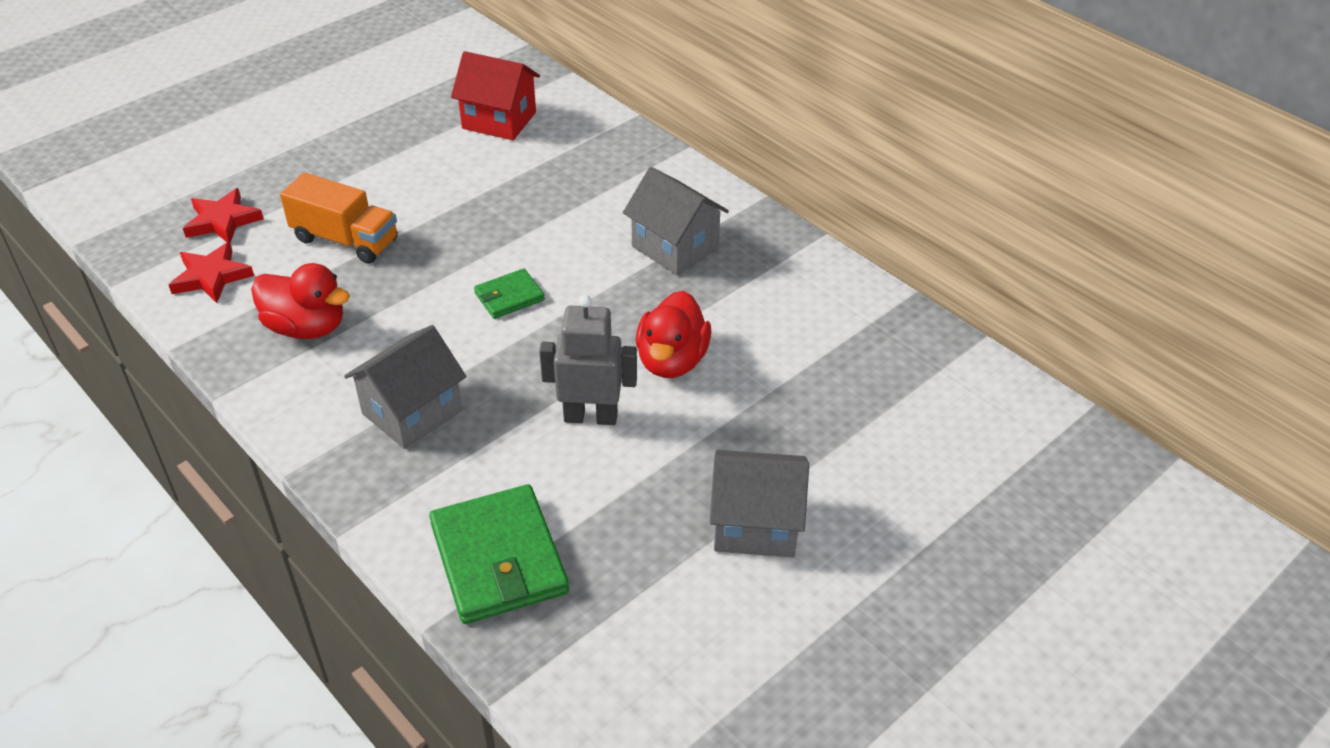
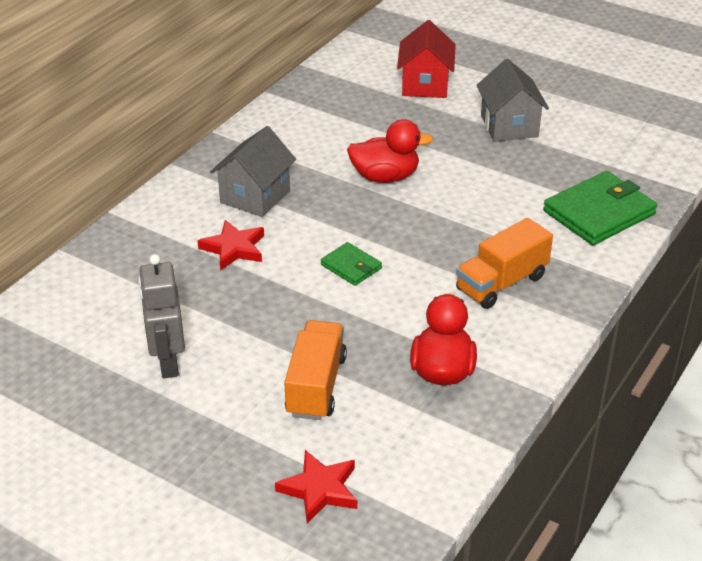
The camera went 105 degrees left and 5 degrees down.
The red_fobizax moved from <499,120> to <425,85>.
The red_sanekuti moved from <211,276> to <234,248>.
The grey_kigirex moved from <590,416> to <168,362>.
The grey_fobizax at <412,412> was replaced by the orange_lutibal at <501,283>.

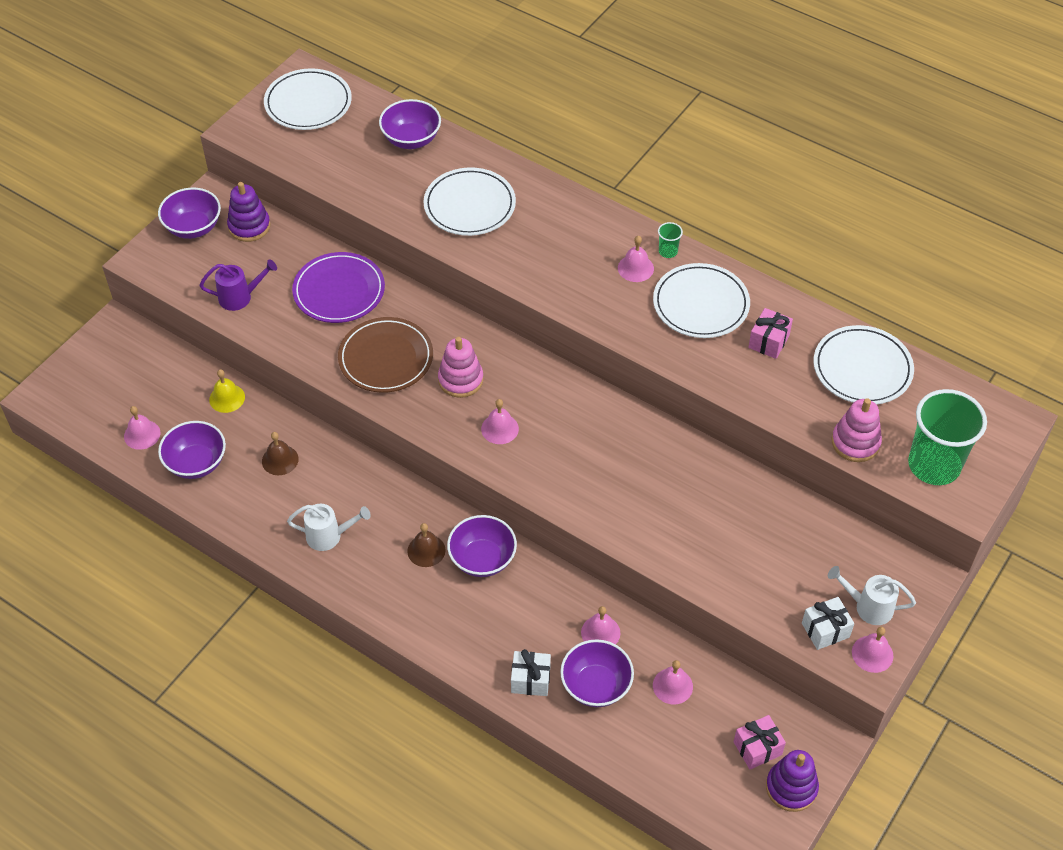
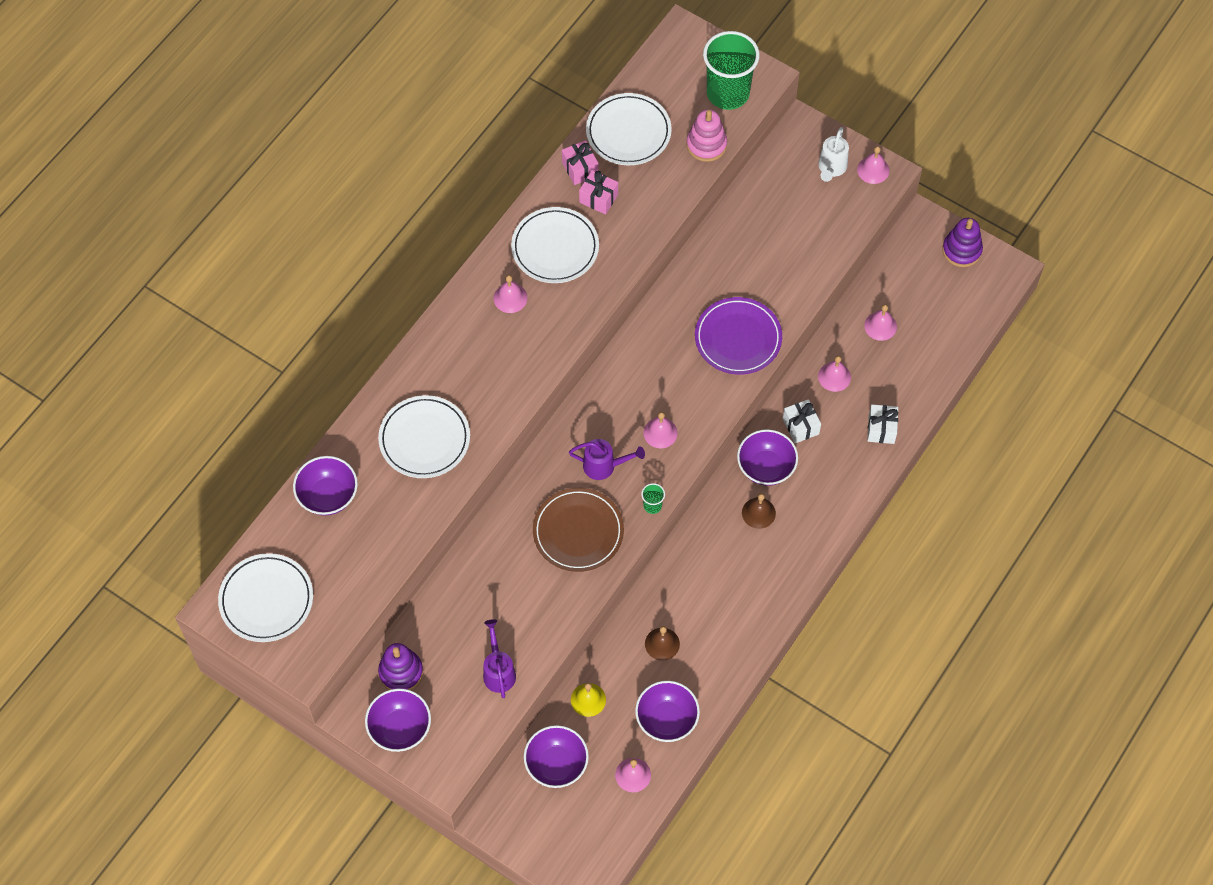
The camera went 90 degrees left and 10 degrees up.
The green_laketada moved from <668,251> to <652,505>.
The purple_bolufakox moved from <339,291> to <738,338>.
The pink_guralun at <460,380> was replaced by the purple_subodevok at <604,466>.
The white_subodevok at <329,536> disappeared.
The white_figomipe moved from <825,630> to <800,426>.
The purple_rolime moved from <596,685> to <556,764>.
The pink_figomipe moved from <757,748> to <580,169>.

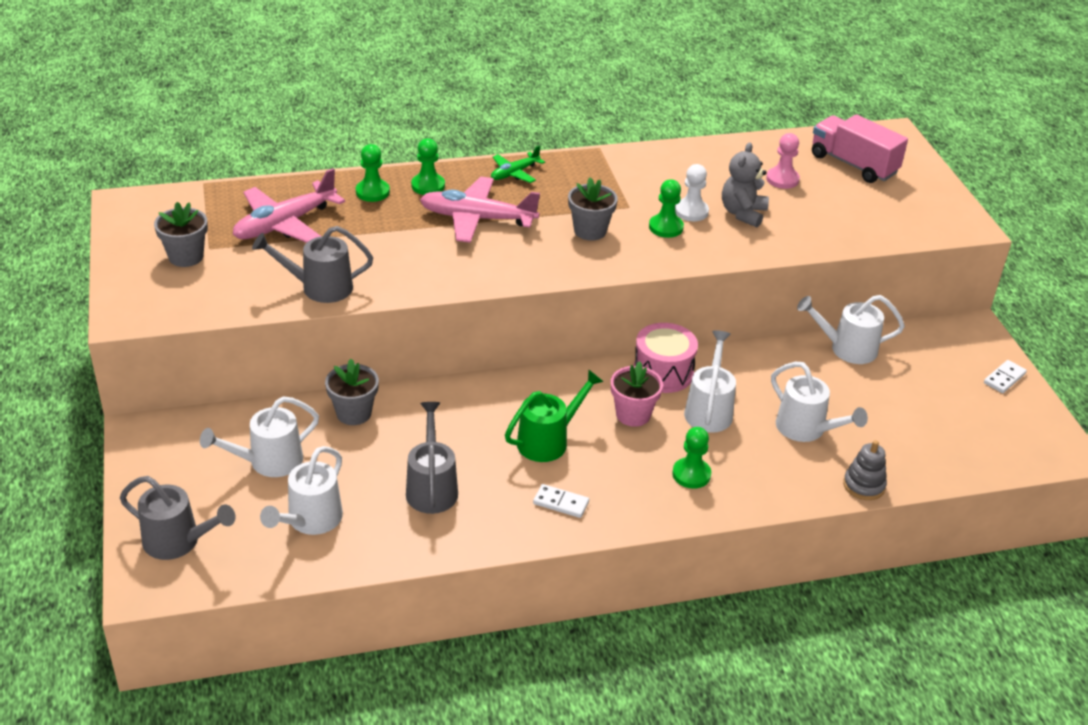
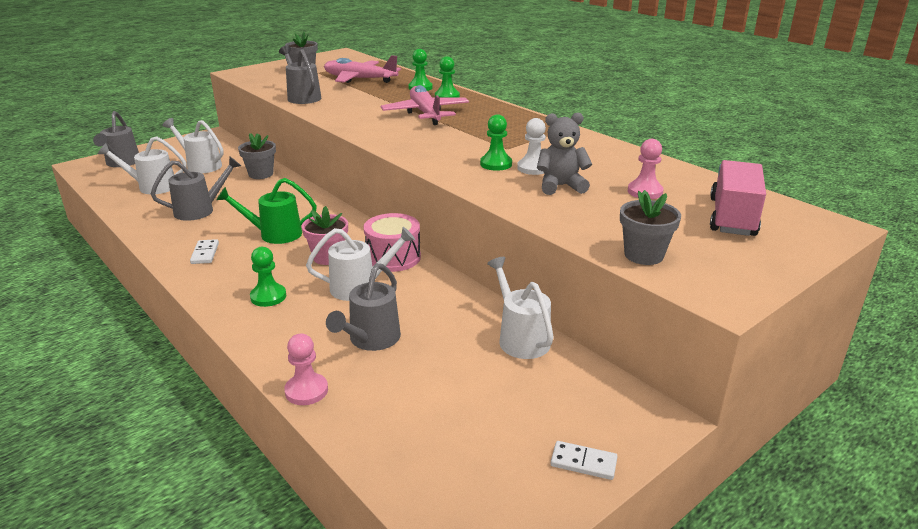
The camera went 65 degrees right and 10 degrees down.
The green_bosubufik at <514,173> disappeared.
The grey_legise moved from <590,231> to <643,255>.
The white_subodevok at <806,429> became the grey_subodevok at <370,340>.
The green_subodevok at <549,440> turned 150 degrees clockwise.
The grey_guralun at <864,485> was replaced by the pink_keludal at <306,391>.

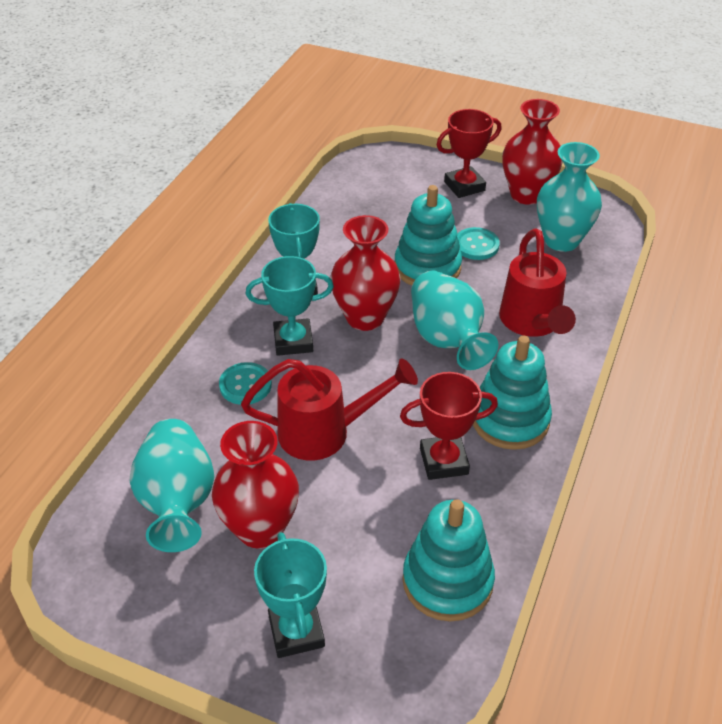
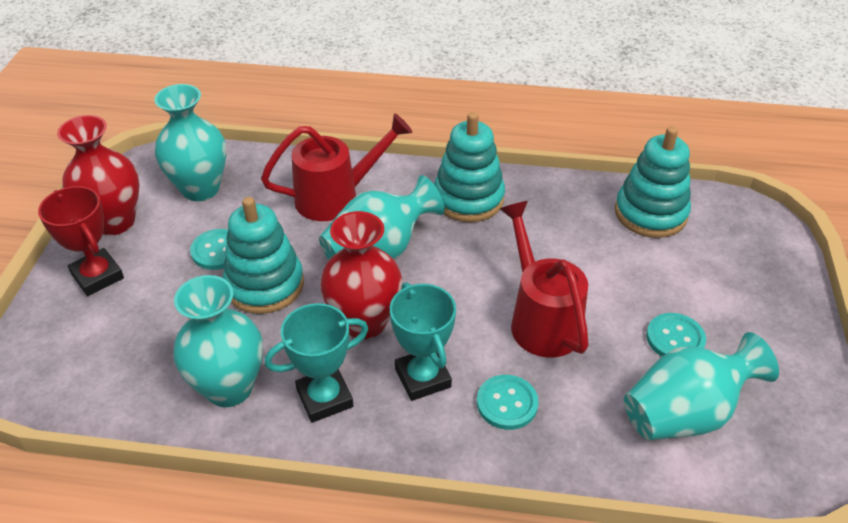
The camera went 105 degrees left and 0 degrees up.
The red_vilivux at <444,461> disappeared.
The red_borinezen at <260,529> was replaced by the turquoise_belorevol at <675,339>.
The turquoise_vilivux at <296,631> disappeared.
The turquoise_borinezen at <229,388> appeared.

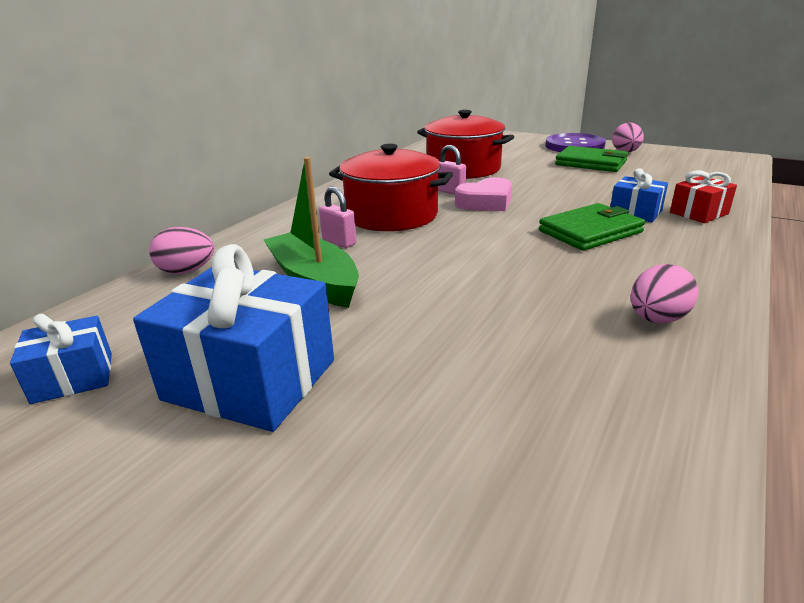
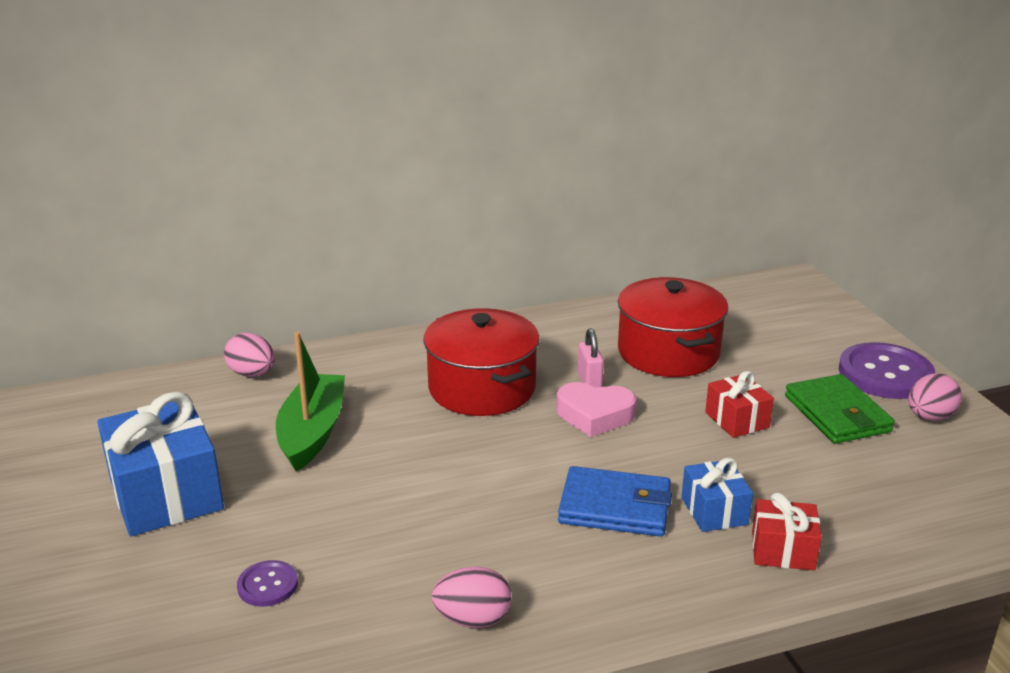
The camera went 40 degrees right and 0 degrees up.
The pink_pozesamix at <339,242> disappeared.
The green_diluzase at <590,231> became the blue_diluzase at <615,507>.
The blue_figomipe at <73,377> disappeared.
The red_figomipe at <737,420> appeared.
The purple_belorevol at <268,585> appeared.

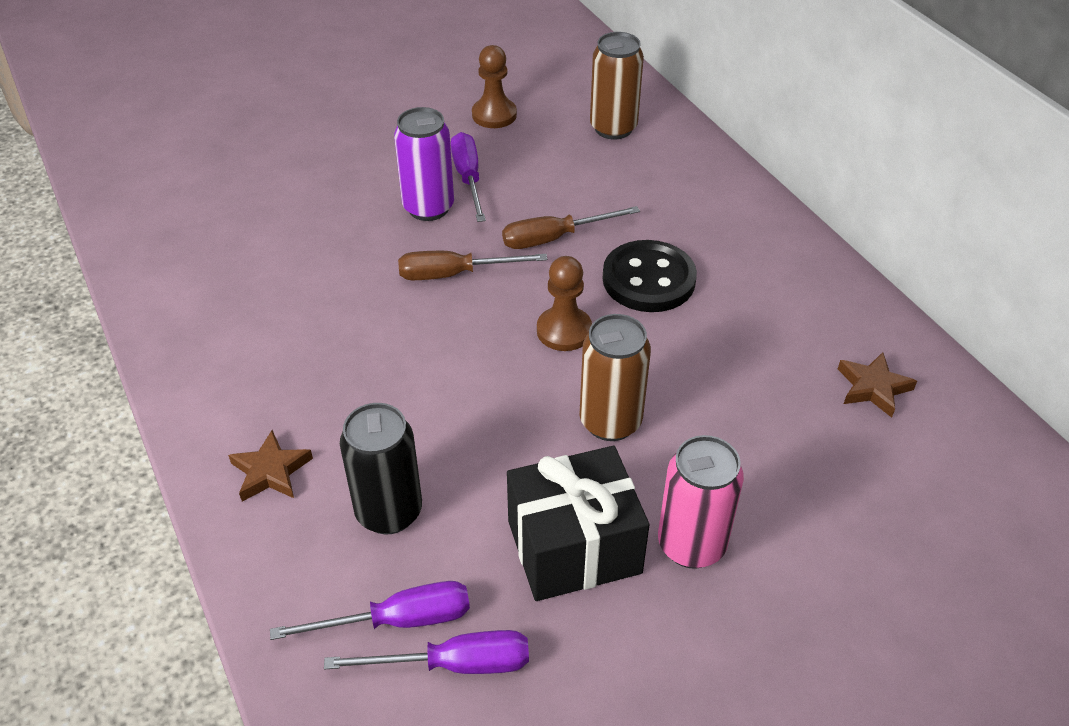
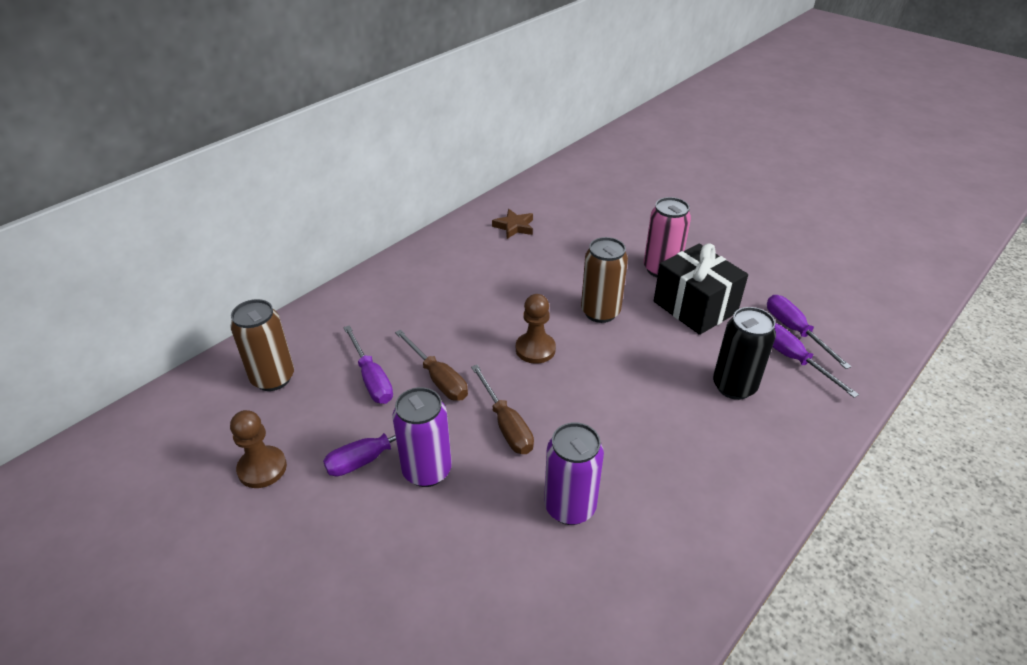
The camera went 110 degrees left and 5 degrees down.
The black_belorevol at <648,279> disappeared.
The brown_sanekuti at <271,471> disappeared.
The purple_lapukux at <371,378> appeared.
The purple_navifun at <570,507> appeared.

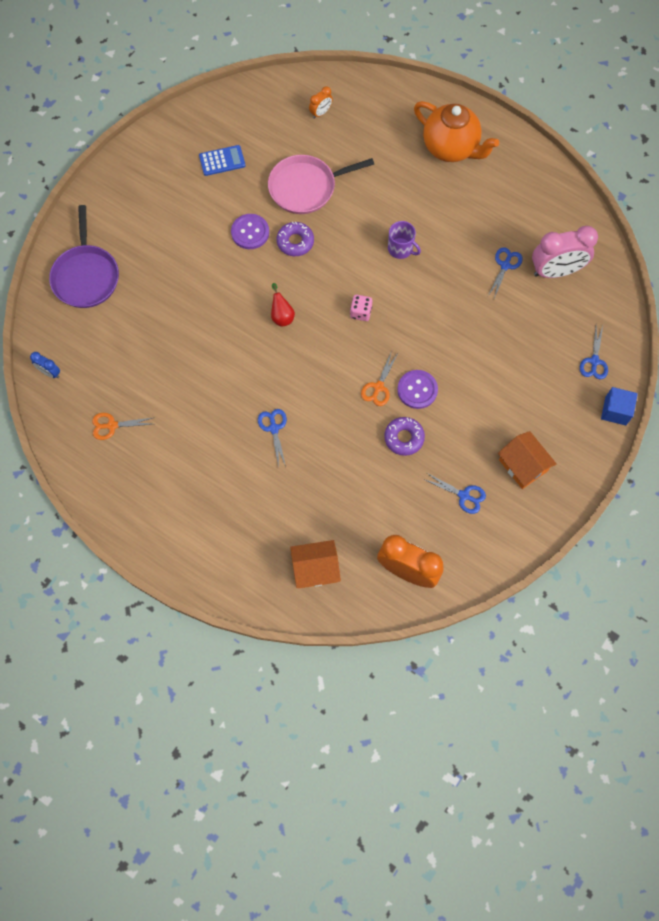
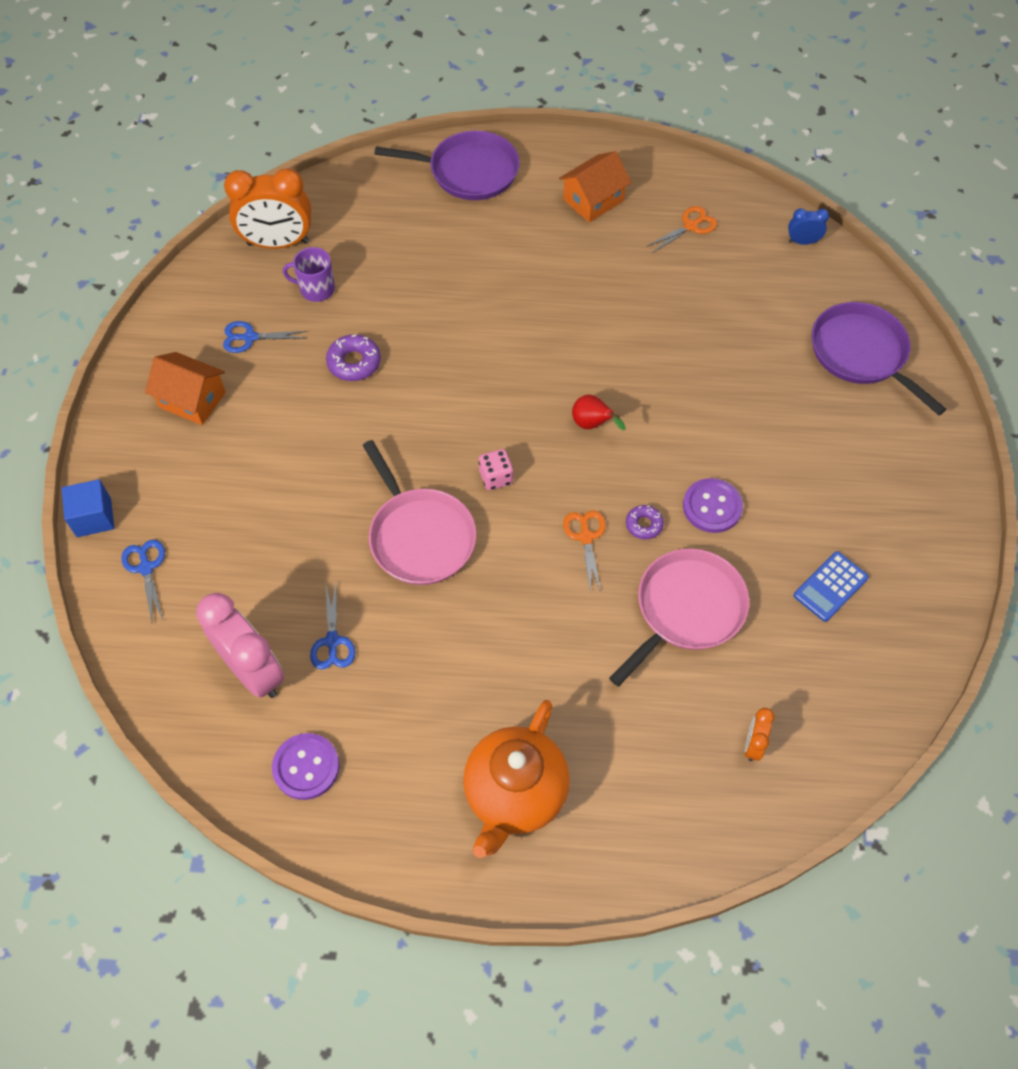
The camera went 150 degrees right and 10 degrees down.
The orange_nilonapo at <451,148> turned 75 degrees counterclockwise.
The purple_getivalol moved from <401,249> to <316,289>.
The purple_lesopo at <295,242> changed to 0.65 times the size.
The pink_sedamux at <556,271> turned 90 degrees clockwise.
The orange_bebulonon moved from <378,387> to <586,537>.
The purple_belorevol moved from <417,390> to <306,767>.
The blue_bebulonon at <274,428> disappeared.
The orange_fobizax moved from <315,569> to <593,200>.
The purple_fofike at <469,171> appeared.
The pink_fofike at <420,536> appeared.

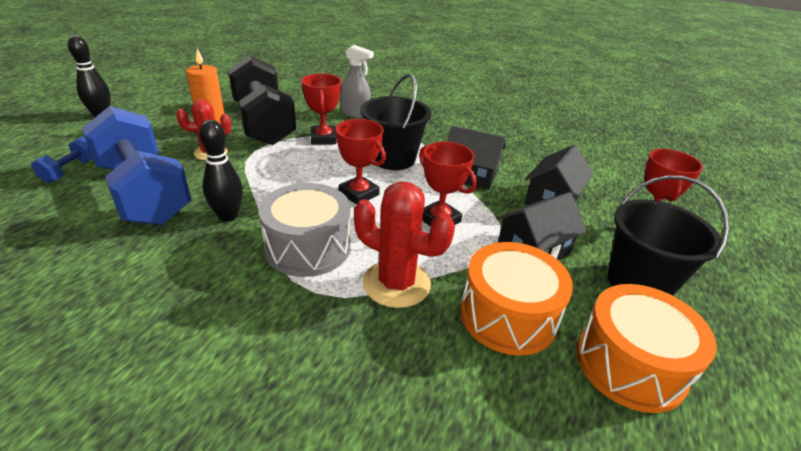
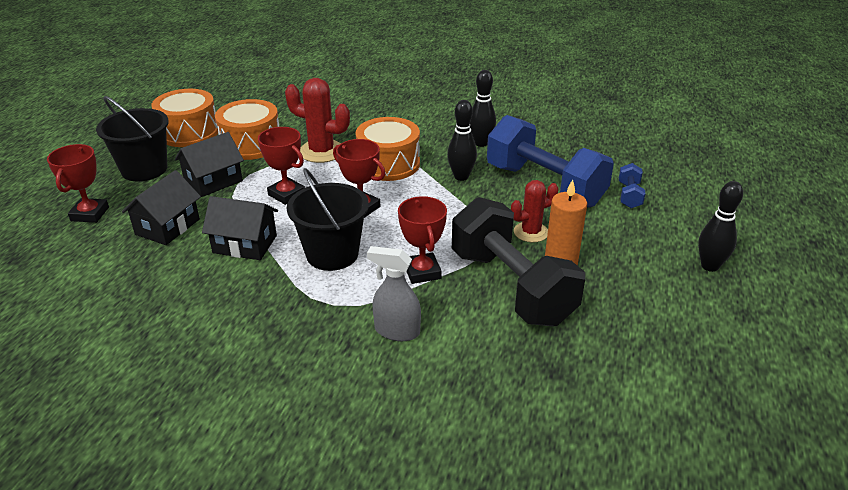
The camera went 175 degrees right and 0 degrees up.
The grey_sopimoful at <308,247> became the orange_sopimoful at <388,164>.
The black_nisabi at <481,143> appeared.

